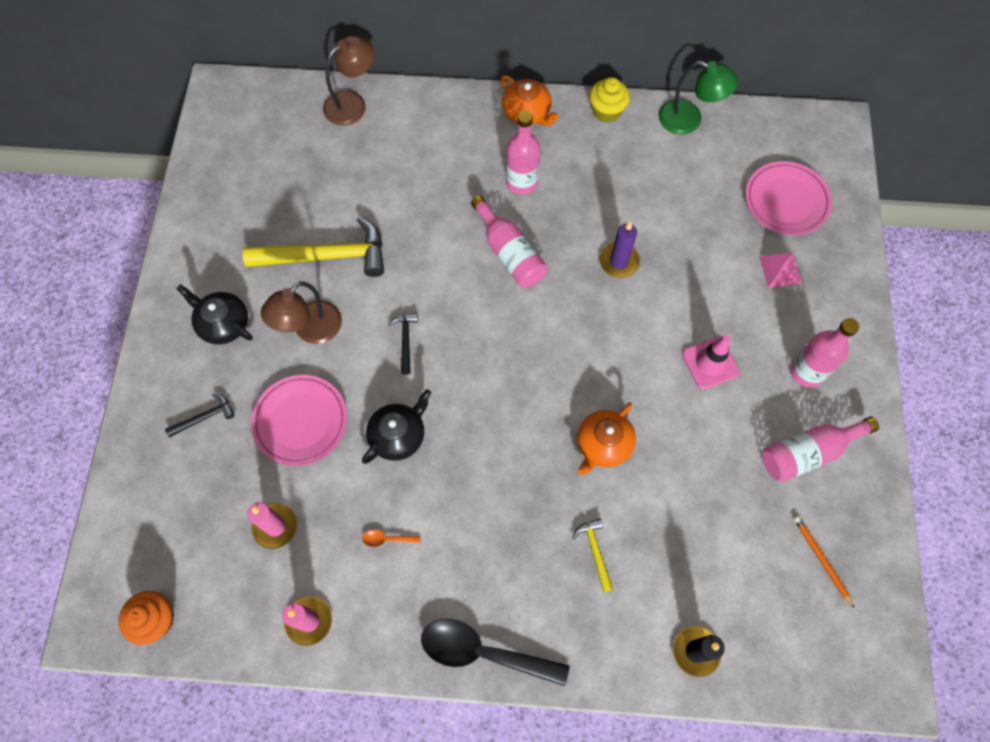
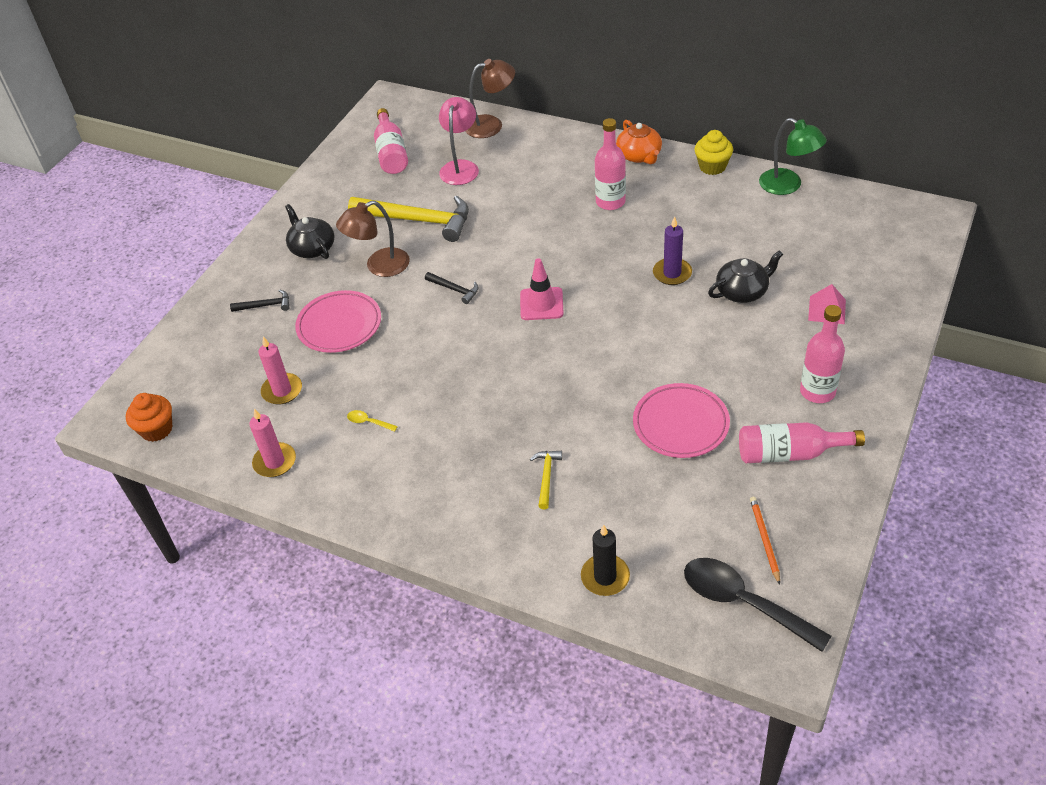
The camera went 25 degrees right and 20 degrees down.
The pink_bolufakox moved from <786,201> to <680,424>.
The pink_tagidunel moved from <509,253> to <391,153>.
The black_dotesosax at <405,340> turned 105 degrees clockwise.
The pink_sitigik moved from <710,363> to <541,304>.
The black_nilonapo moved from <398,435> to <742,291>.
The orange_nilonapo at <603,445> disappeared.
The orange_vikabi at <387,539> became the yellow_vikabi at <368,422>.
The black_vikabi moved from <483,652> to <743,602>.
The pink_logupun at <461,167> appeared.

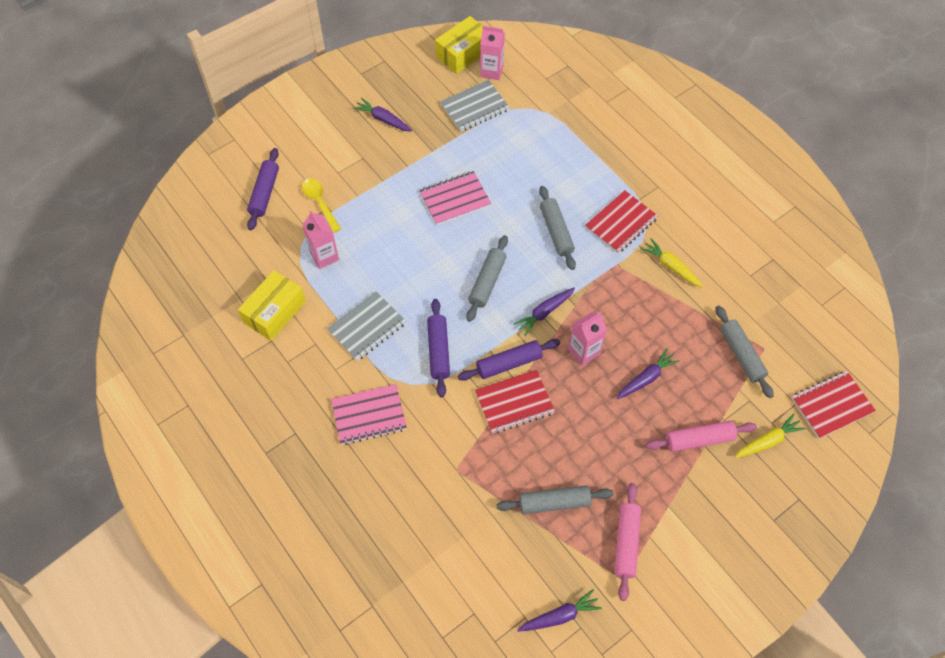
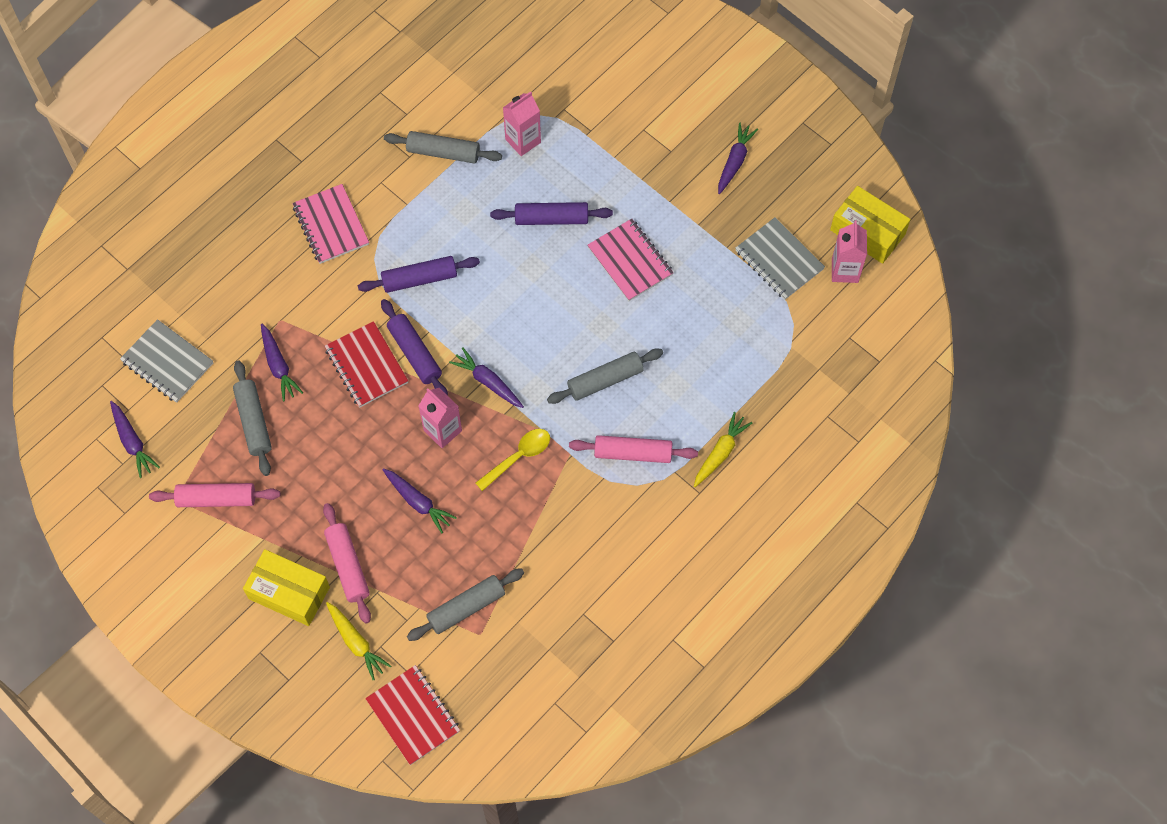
The camera went 80 degrees right and 5 degrees up.
The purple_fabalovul moved from <264,193> to <551,219>.
The yellow_vikabi moved from <319,203> to <518,457>.
The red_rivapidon at <621,223> was replaced by the pink_fabalovul at <633,453>.
The grey_fabalovul moved from <487,282> to <443,152>.
The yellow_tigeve moved from <671,266> to <720,453>.
The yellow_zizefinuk moved from <275,312> to <289,593>.
The grey_rivapidon moved from <367,327> to <167,362>.
The purple_tigeve at <278,366> appeared.

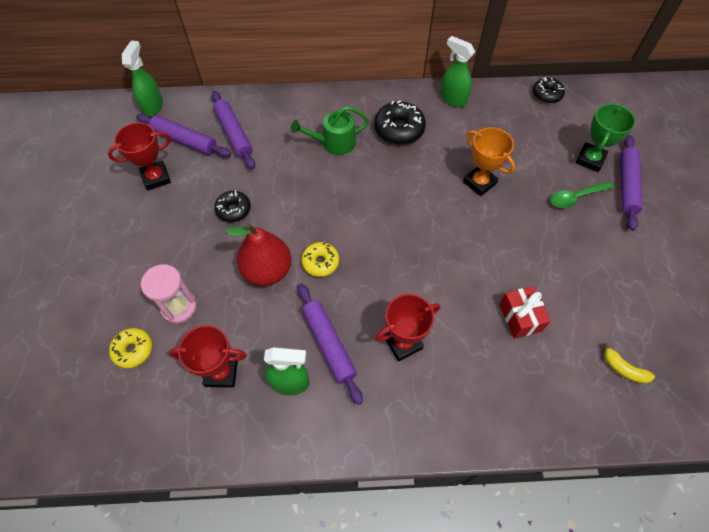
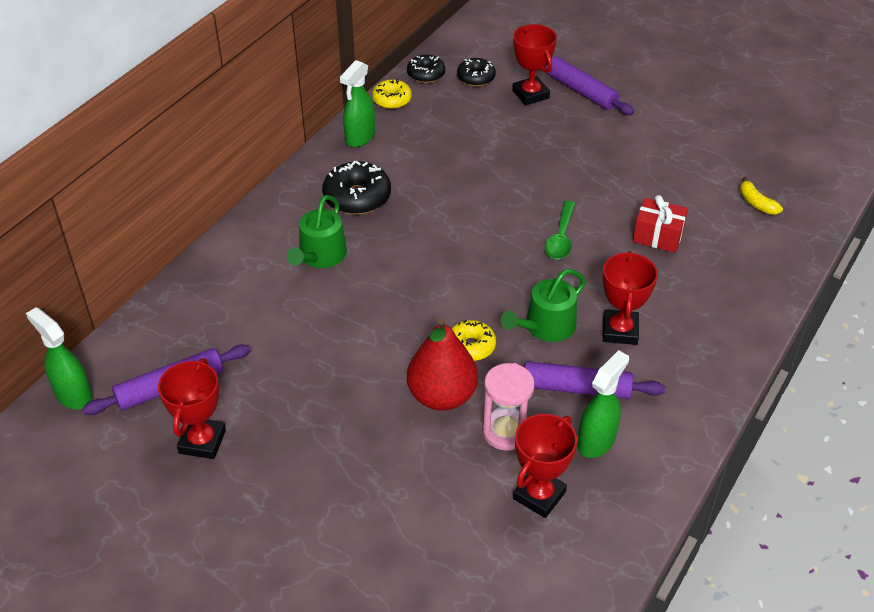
The camera went 55 degrees left and 15 degrees down.
The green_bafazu at <452,99> turned 45 degrees counterclockwise.
The purple_fabalovul at <234,134> disappeared.
The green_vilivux at <590,159> became the red_vilivux at <530,94>.
The orange_vilivux at <479,183> disappeared.
The green_vikabi moved from <575,197> to <561,238>.
The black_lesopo moved from <233,210> to <476,78>.
The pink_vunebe moved from <179,307> to <505,431>.
The yellow_lesopo moved from <133,350> to <392,100>.
The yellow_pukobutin at <623,369> turned 75 degrees clockwise.
The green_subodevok at <546,327> appeared.

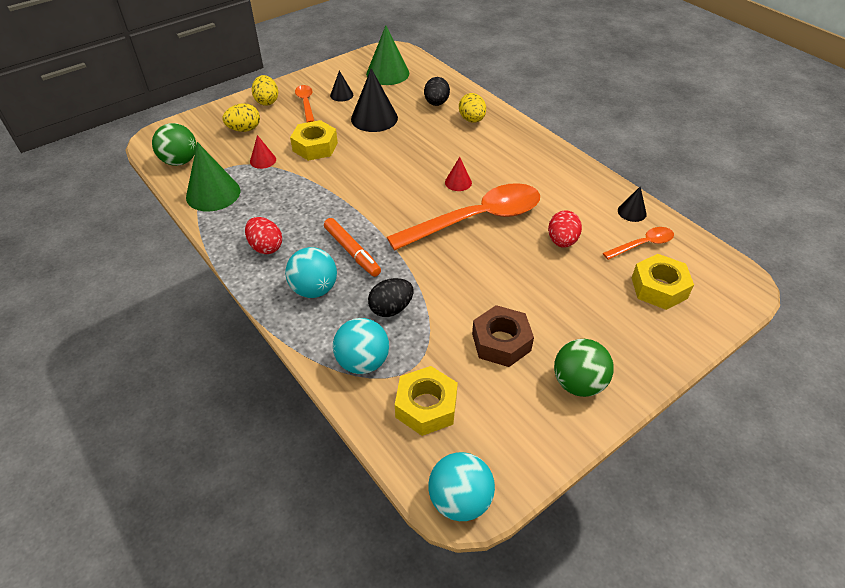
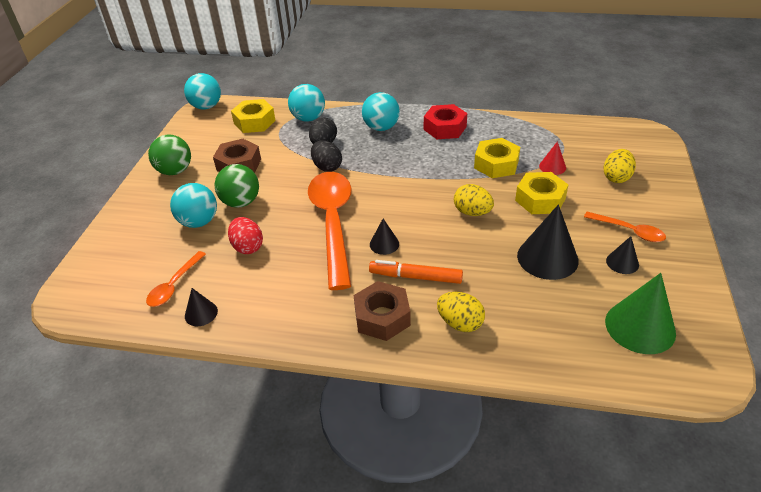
The camera went 140 degrees right and 5 degrees down.
The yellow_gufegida moved from <267,101> to <472,212>.
The black_gufegida moved from <436,103> to <327,167>.
The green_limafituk moved from <180,161> to <241,202>.
The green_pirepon at <213,193> disappeared.
The red_pirepon at <458,182> became the black_pirepon at <384,244>.
The orange_vikabi at <476,219> turned 150 degrees clockwise.
The red_gufegida at <266,247> was replaced by the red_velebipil at <445,128>.
The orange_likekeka moved from <352,251> to <415,277>.
The yellow_velebipil moved from <659,288> to <496,164>.
The turquoise_limafituk at <199,222> appeared.
The brown_velebipil at <382,317> appeared.

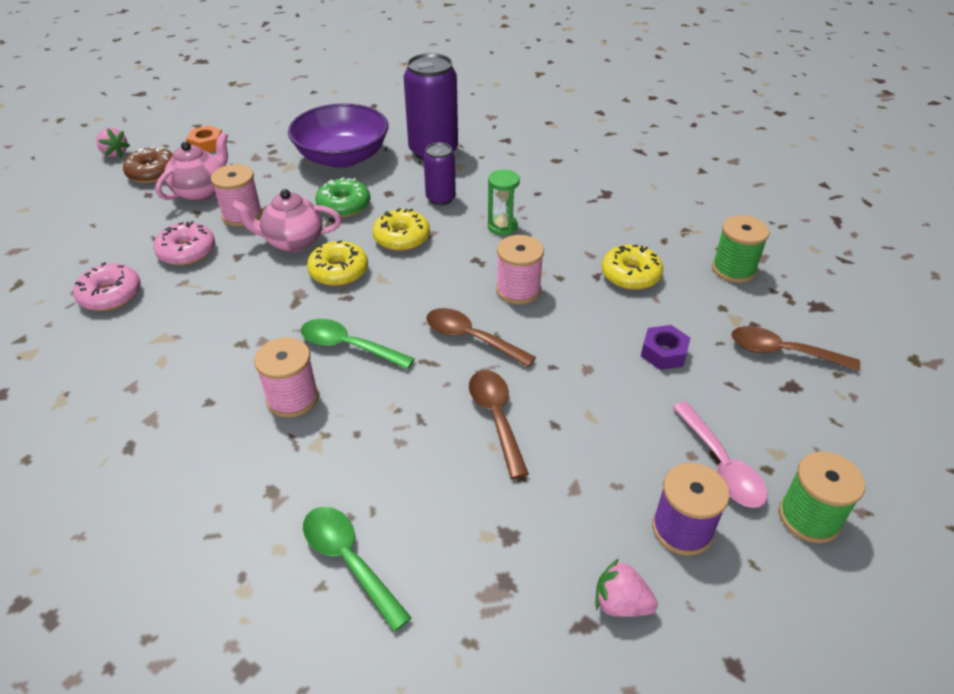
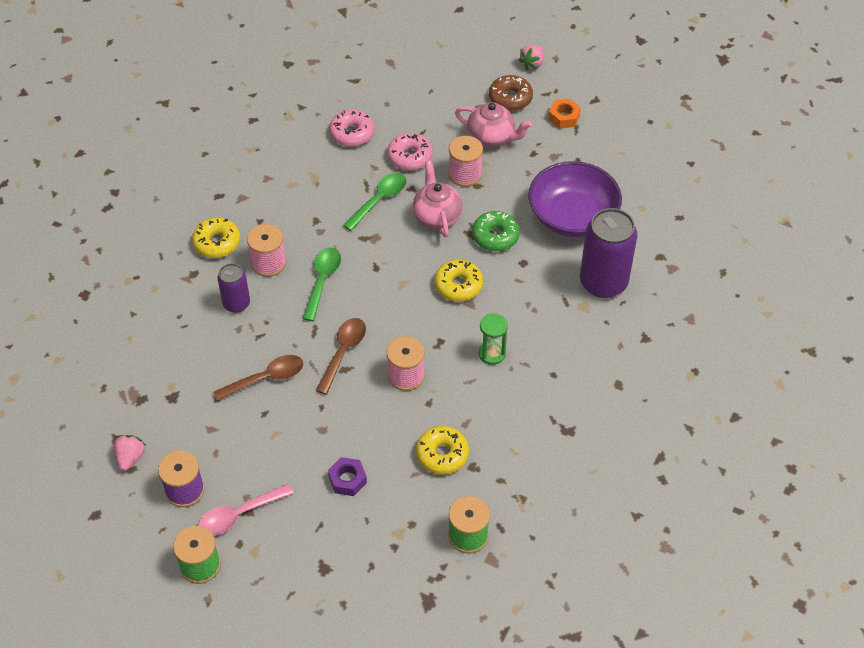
The camera went 80 degrees right and 10 degrees up.
The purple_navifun moved from <440,198> to <236,304>.
The yellow_lesopo moved from <339,271> to <217,243>.
The brown_vikabi at <782,352> disappeared.
The green_vikabi moved from <349,560> to <379,200>.

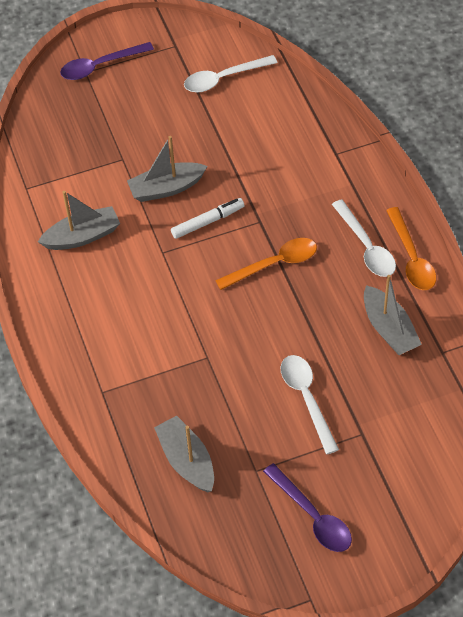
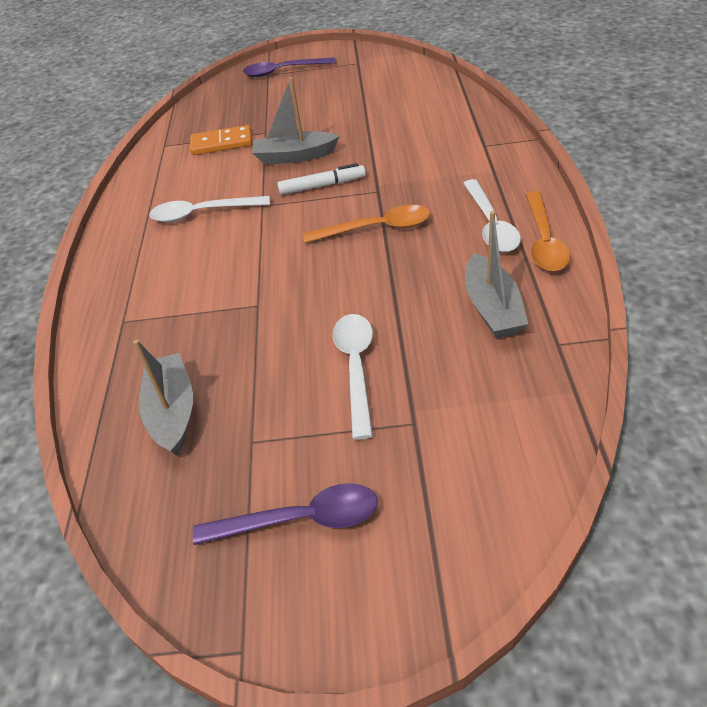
The camera went 20 degrees right and 10 degrees down.
The white_vikabi moved from <223,78> to <202,213>.
The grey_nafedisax at <82,236> disappeared.
The purple_vikabi at <312,516> turned 75 degrees counterclockwise.
The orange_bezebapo at <221,143> appeared.

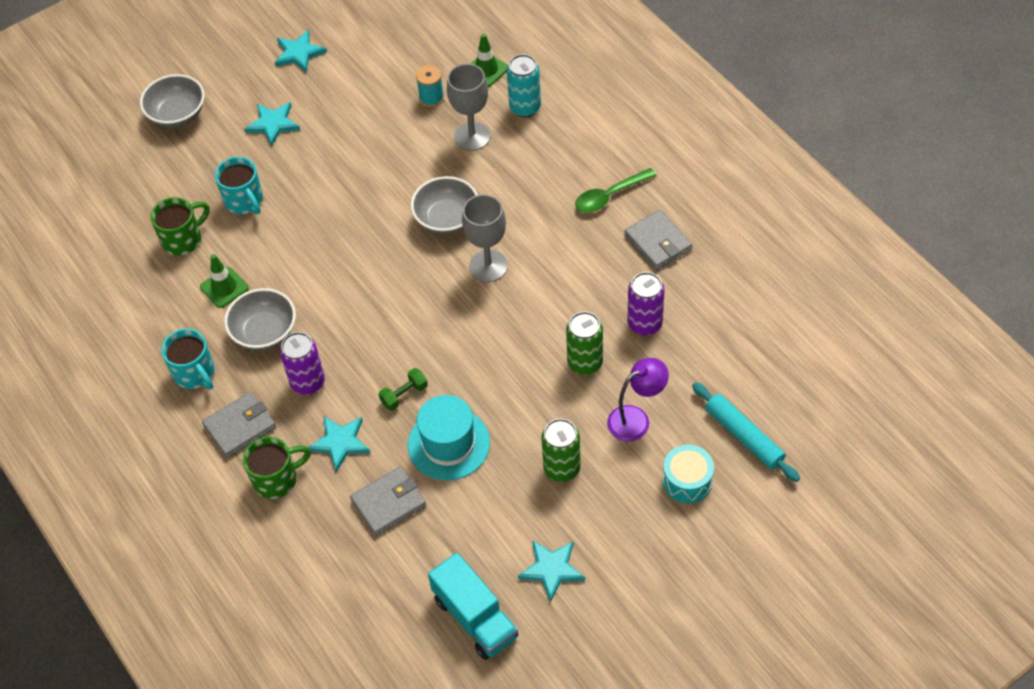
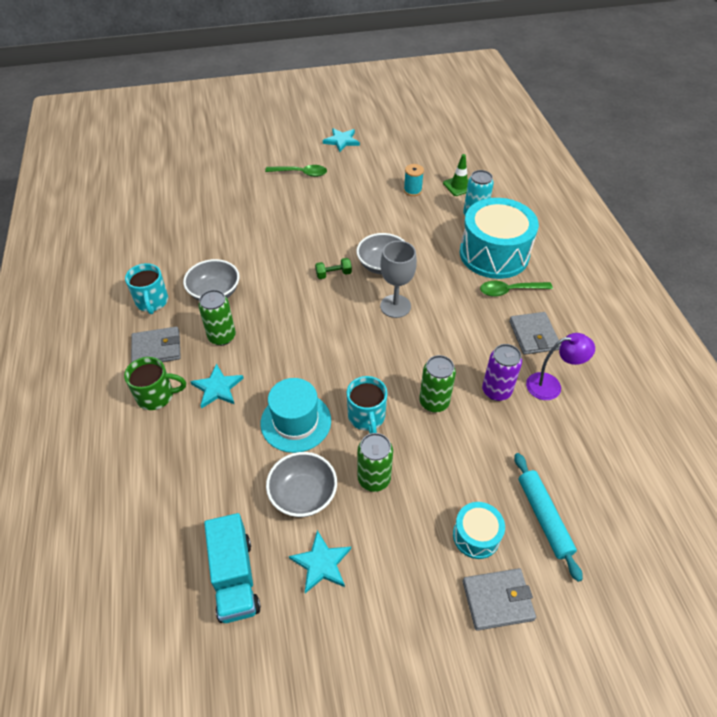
The camera went 20 degrees right and 5 degrees down.
The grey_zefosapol at <472,136> disappeared.
The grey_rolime moved from <177,114> to <303,494>.
The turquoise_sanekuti at <273,124> was replaced by the green_vikabi at <301,173>.
The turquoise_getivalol moved from <244,201> to <366,417>.
The green_getivalol at <183,239> disappeared.
The green_sitigik at <224,287> disappeared.
The purple_navifun at <308,382> became the green_navifun at <222,337>.
The purple_logupun moved from <636,419> to <551,385>.
The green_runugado moved from <404,395> to <333,274>.
The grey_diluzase moved from <388,503> to <497,600>.
The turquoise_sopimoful at <494,254> appeared.

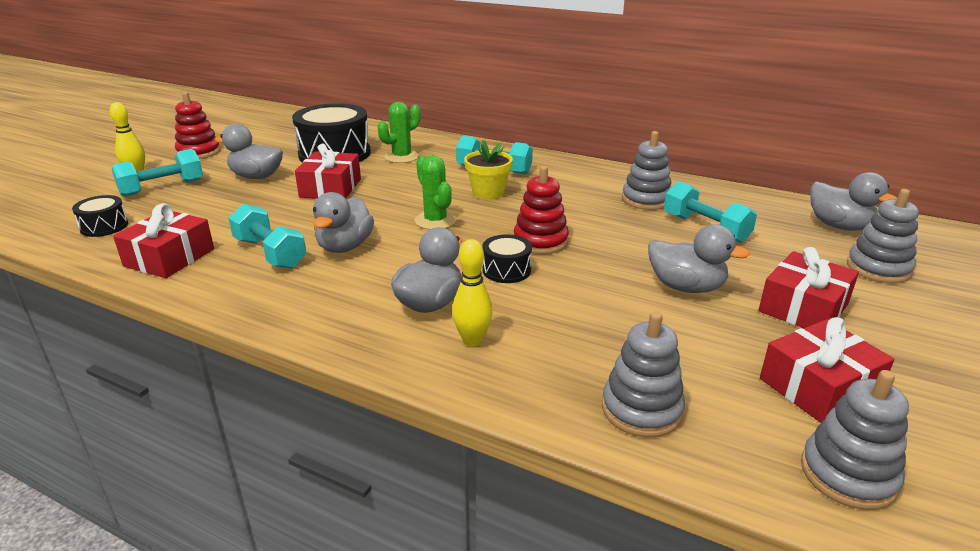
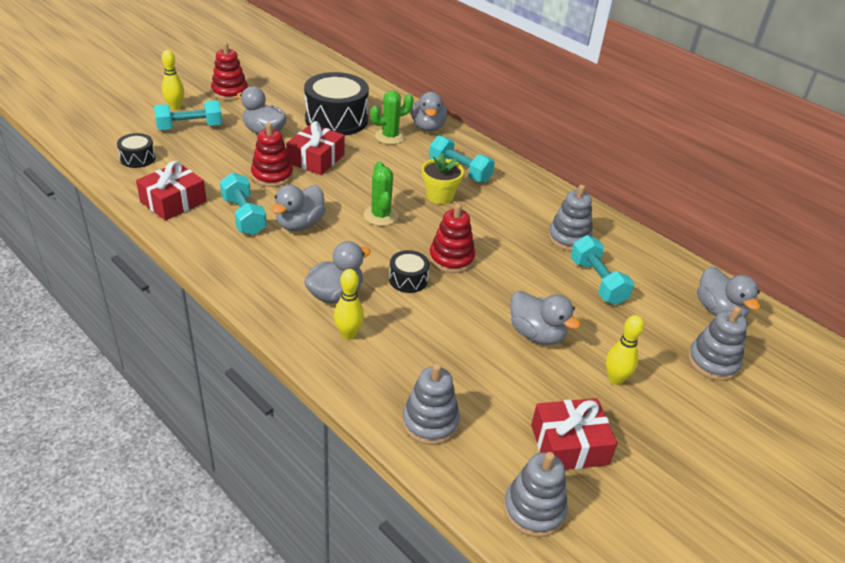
The camera went 15 degrees right and 10 degrees up.
The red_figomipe at <803,308> was replaced by the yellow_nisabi at <615,379>.
The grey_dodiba at <428,127> appeared.
The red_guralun at <272,175> appeared.

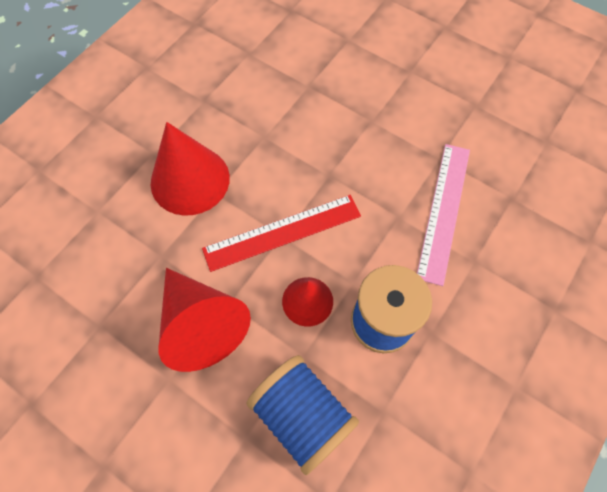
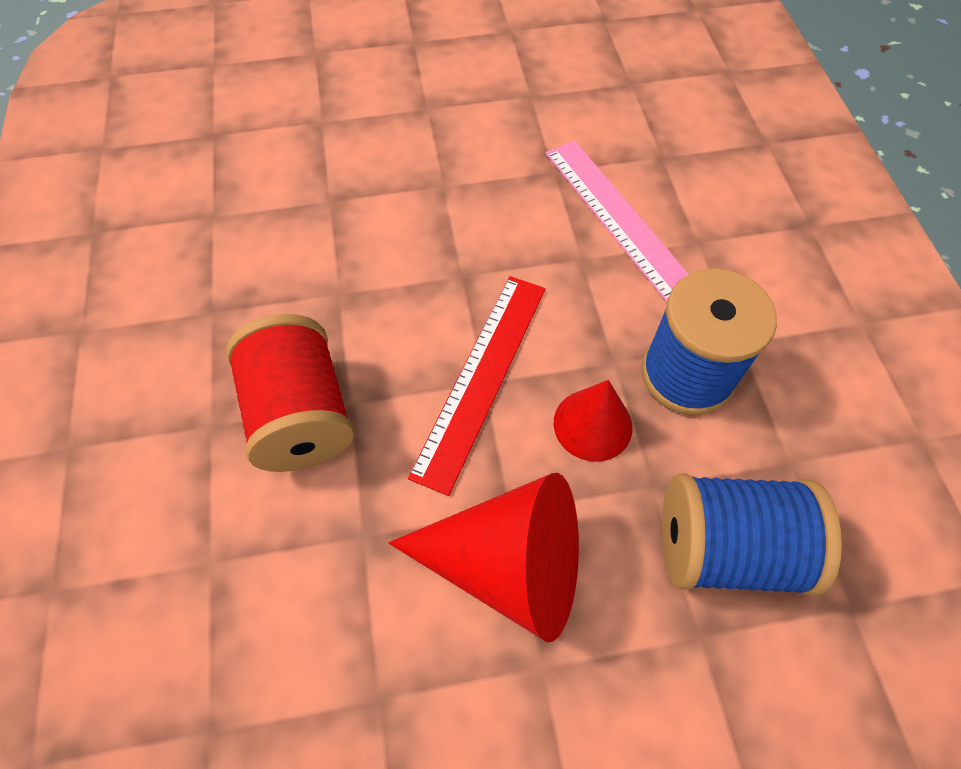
The camera went 45 degrees left and 5 degrees down.
The red_pirepon at <190,180> was replaced by the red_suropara at <300,415>.

